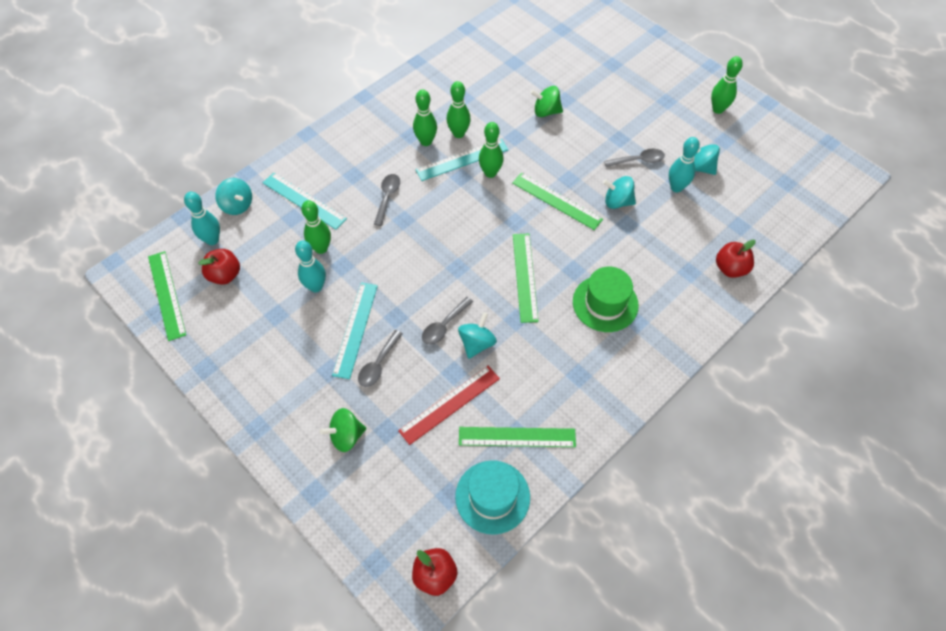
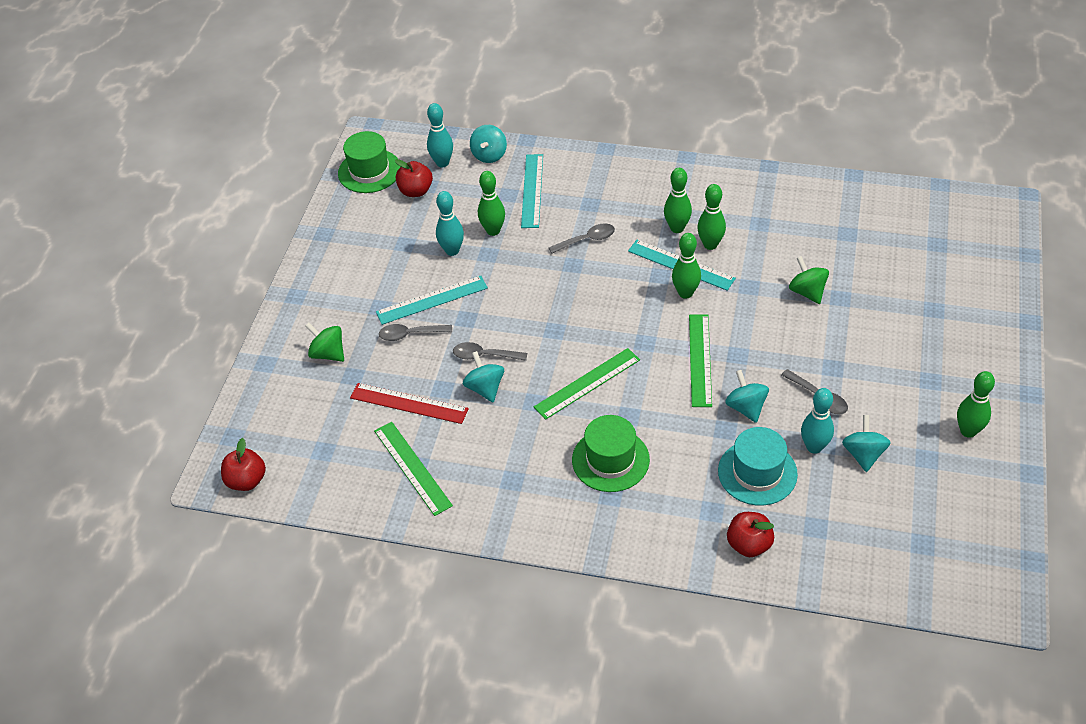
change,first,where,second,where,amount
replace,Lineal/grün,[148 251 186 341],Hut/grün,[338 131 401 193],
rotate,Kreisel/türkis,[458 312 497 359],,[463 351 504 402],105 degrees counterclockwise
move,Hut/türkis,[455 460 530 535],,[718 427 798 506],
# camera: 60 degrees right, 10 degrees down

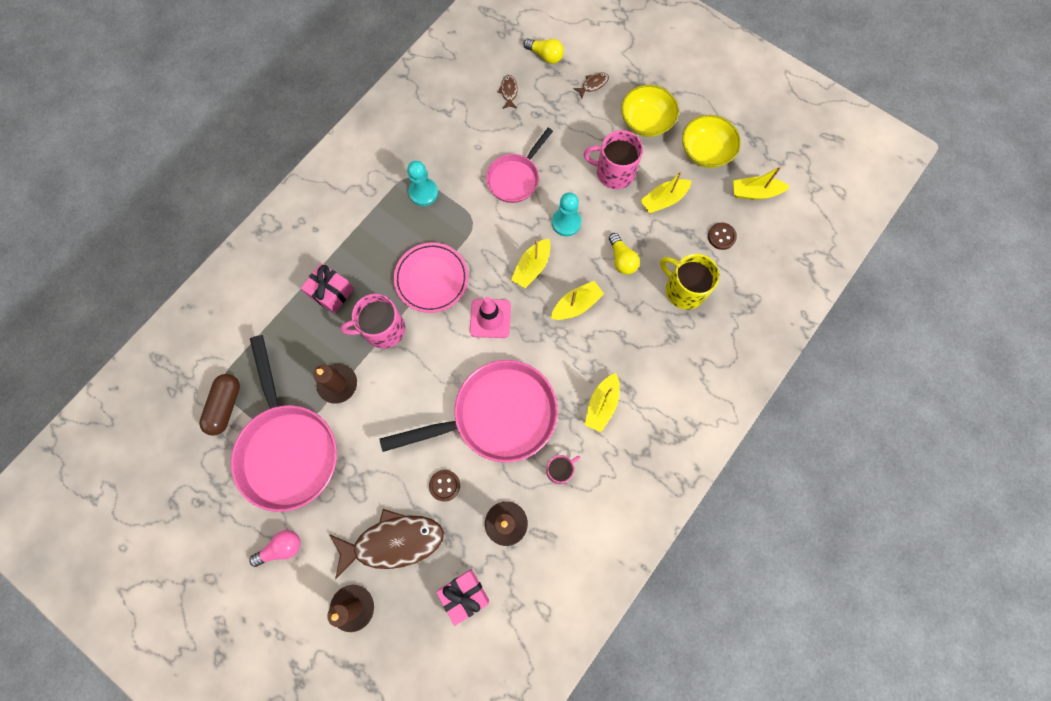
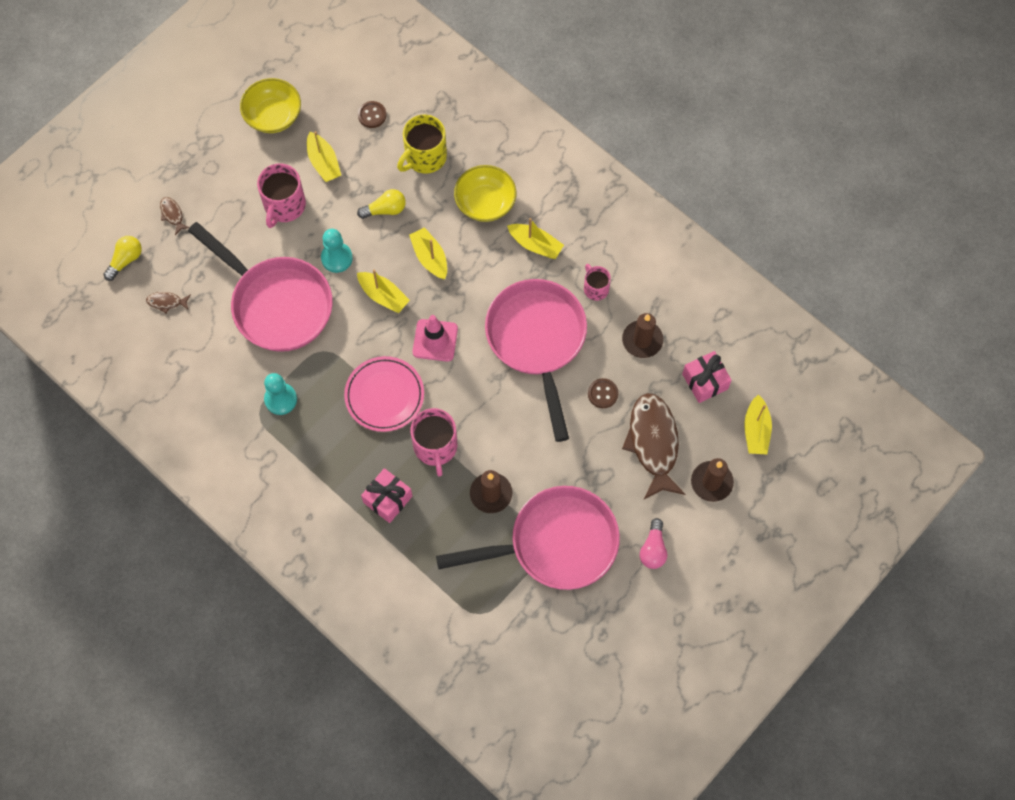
change,first,where,second,where,amount
move,Schüssel/gelb,[621 85 679 137],,[454 165 517 222],
resize,Pfanne/rosa,[486 128 553 203],,[188 222 333 352],x1.75
move,Boot/gelb,[733 166 790 200],,[744 395 772 454],
delete,Kapsel/braun,[199 374 240 436],,,
rotate,Glühbirne/rosa,[249 530 300 567],,[640 518 667 569],150 degrees counterclockwise
# camera: 85 degrees left, 5 degrees down

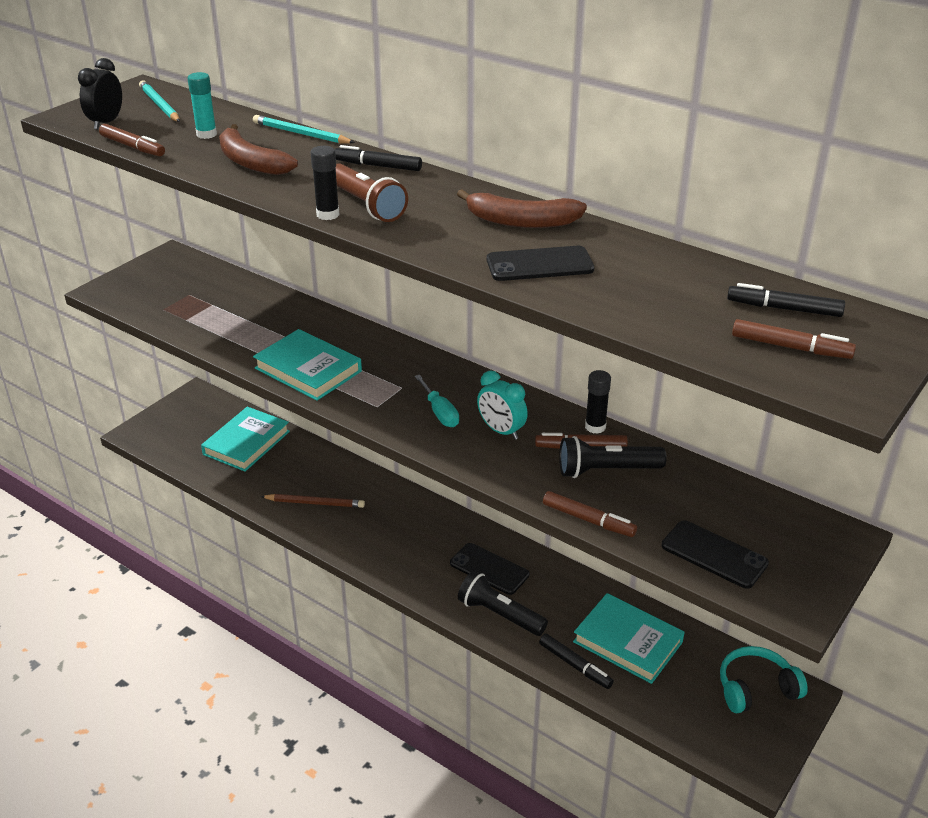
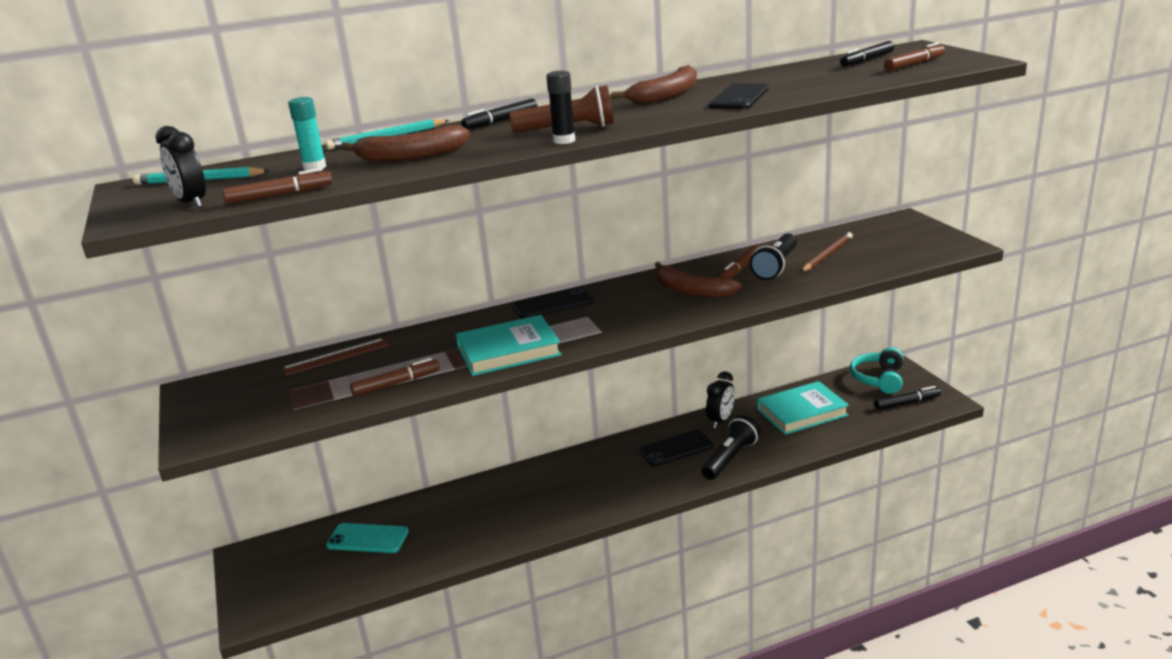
change,first,where,second,where,amount
replace,Wecker/türkis,[477 370 528 440],Banane/braun,[655 262 742 298],
delete,Klebestift/schwarz,[585 370 611 434],,,
delete,Schraubenzieher/türkis,[415 375 459 427],,,
replace,Buch/türkis,[201 407 290 472],Handy/türkis,[326 523 409 553],
move,Filzstift/braun,[543 491 637 537],,[350 358 440 396],
move,Bleistift/braun,[261 494 365 508],,[801 232 853 272],
move,Handy/schwarz,[662 520 769 589],,[512 287 593 319],
rotate,Taschenlampe/schwarz,[458 571 548 636],,[702 415 760 480],150 degrees clockwise
move,Filzstift/schwarz,[539 634 614 689],,[874 386 941 410],
insert,,,Lineal/braun,[282 338 389 376],
insert,,,Wecker/schwarz,[706 371 735 428],
# camera: 55 degrees left, 10 degrees down

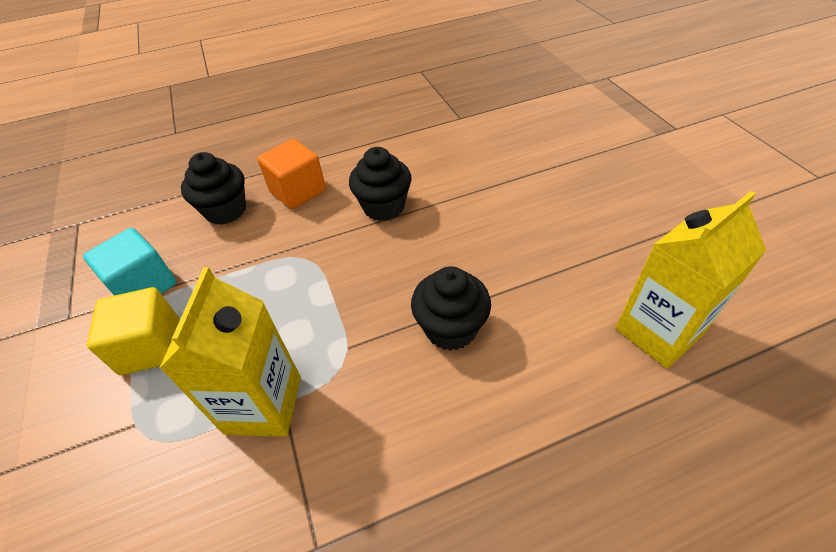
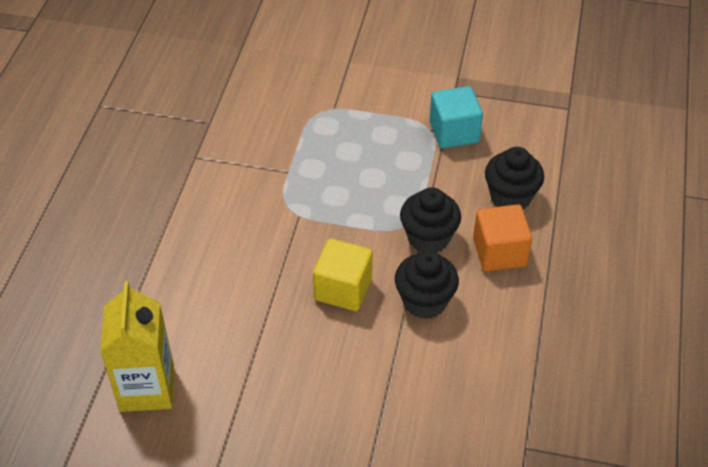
change,first,where,second,where,amount
move,Muffin/schwarz,[411 266 491 351],,[400 187 461 253],
delete,Getränkekarton/gelb,[159 267 301 437],,,
move,Kubus/gelb,[87 287 180 375],,[313 238 373 311],
# camera: 120 degrees right, 0 degrees up

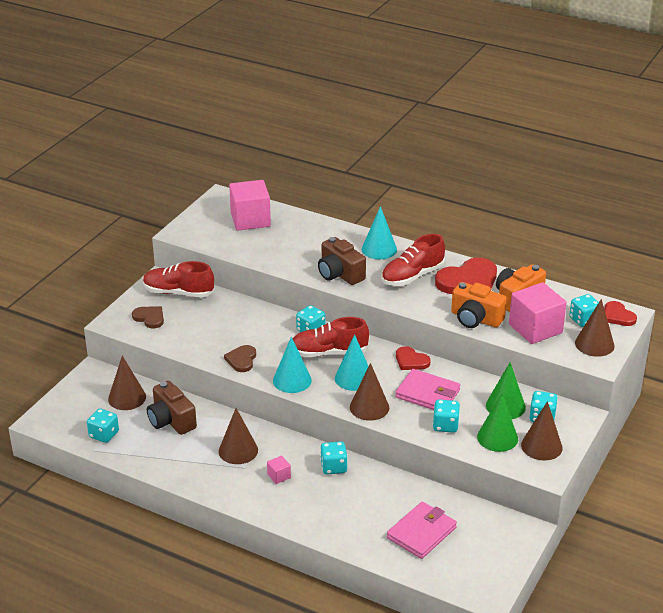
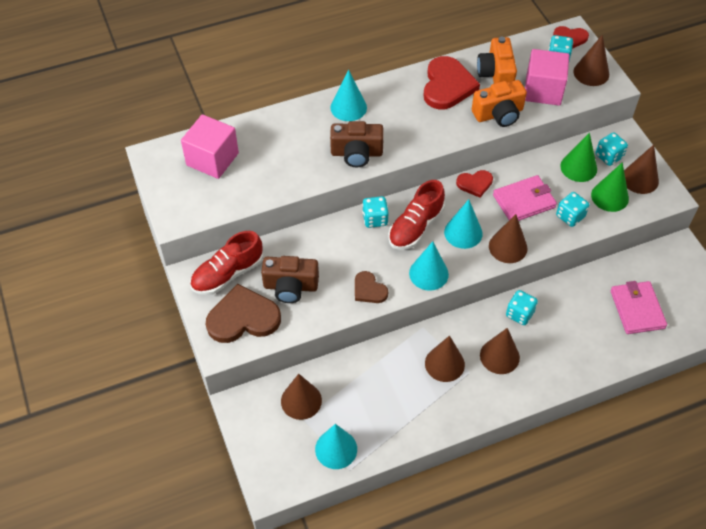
change,first,where,second,where,amount
delete,Schuh/rot,[381 234 445 286],,,
resize,Herz/braun,[132 306 164 328],,[206 284 281 343],x1.83
move,Kamera/braun,[147 381 197 435],,[261 256 319 303],
replace,Spielwürfel/türkis,[87 409 119 443],Kegel/türkis,[315 424 357 469],
replace,Kubus/rosa,[267 455 291 484],Kegel/braun,[480 328 520 374],
# camera: 50 degrees left, 20 degrees up

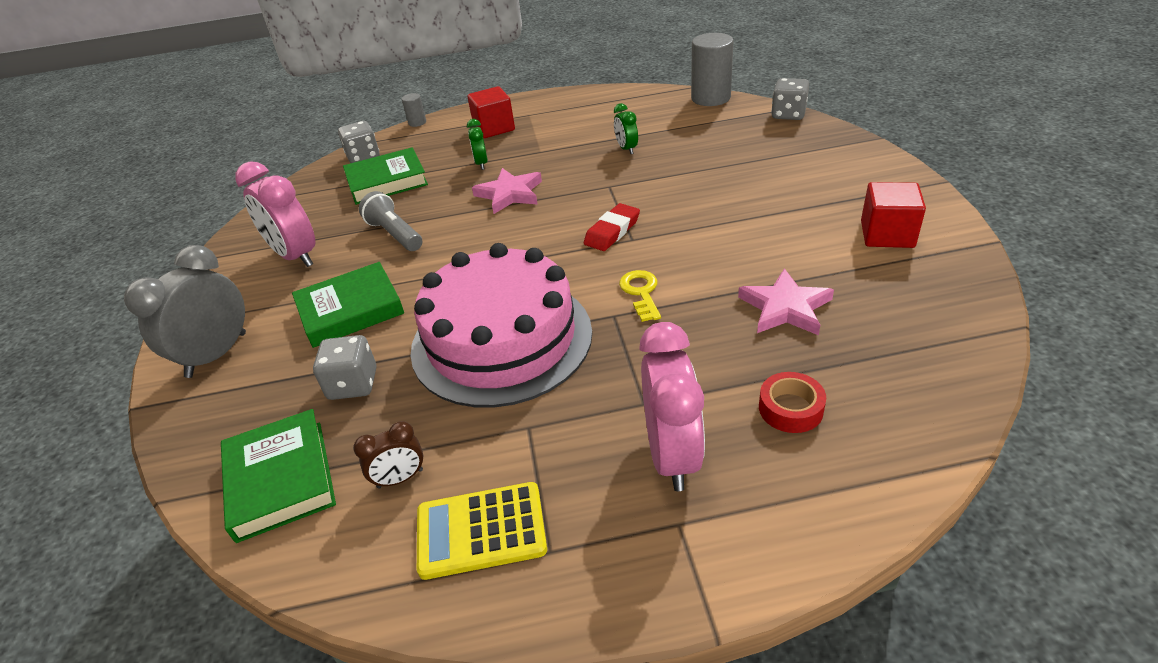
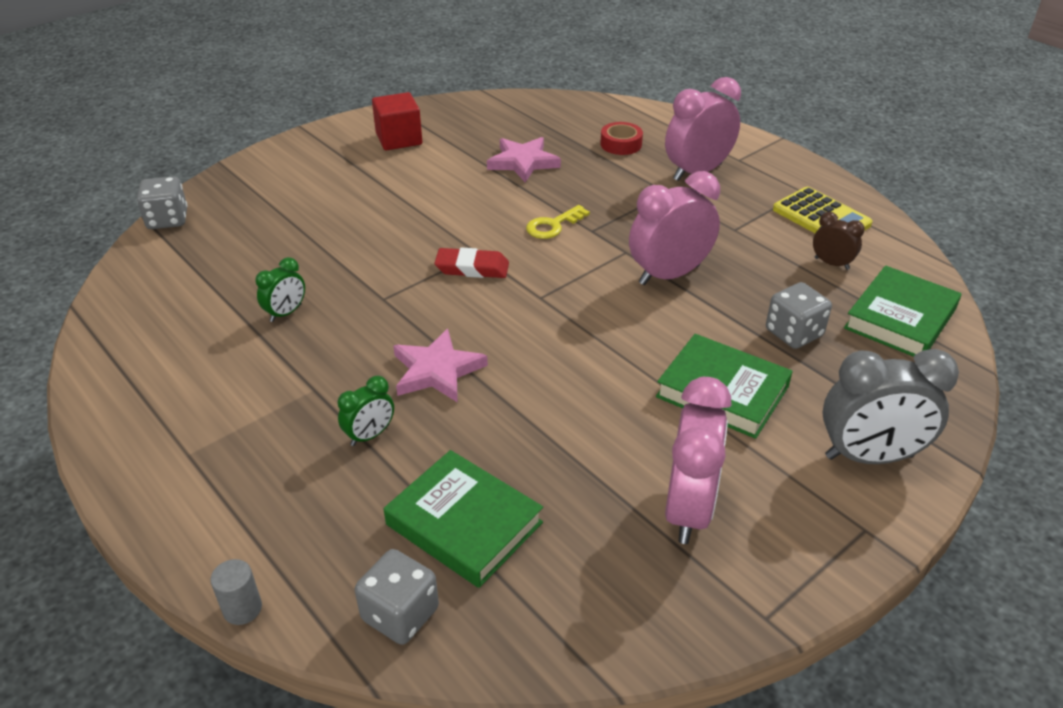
change,first,where,second,where,amount
delete,Vollzylinder/grau,[691 33 734 106],,,
delete,Kubus/rot,[467 86 515 138],,,
delete,Taschenlampe/grau,[359 191 422 251],,,
replace,Kuchen/rosa,[411 243 592 408],Wecker/rosa,[629 171 720 285],
# camera: 125 degrees left, 0 degrees up

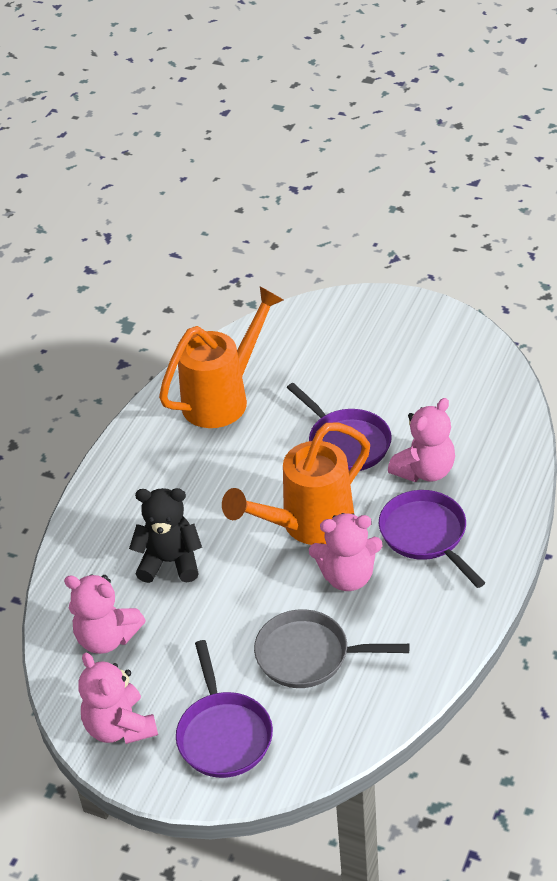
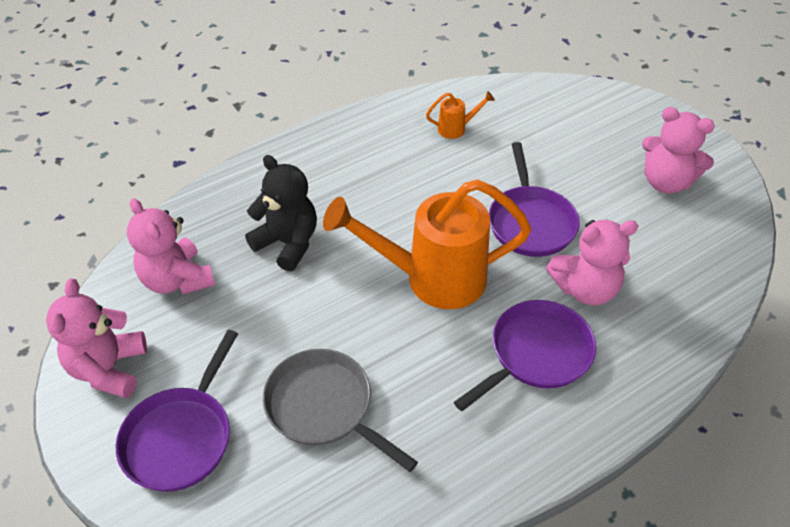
change,first,where,second,where,amount
resize,Gießkanne/orange,[159 286 283 428],,[426 91 495 139],x0.41
rotate,Pfanne/lila,[379 490 485 588],,[454 300 596 411],45 degrees clockwise
move,Teddybär/rosa,[309 513 383 591],,[642 107 715 194],
# camera: 30 degrees right, 5 degrees up

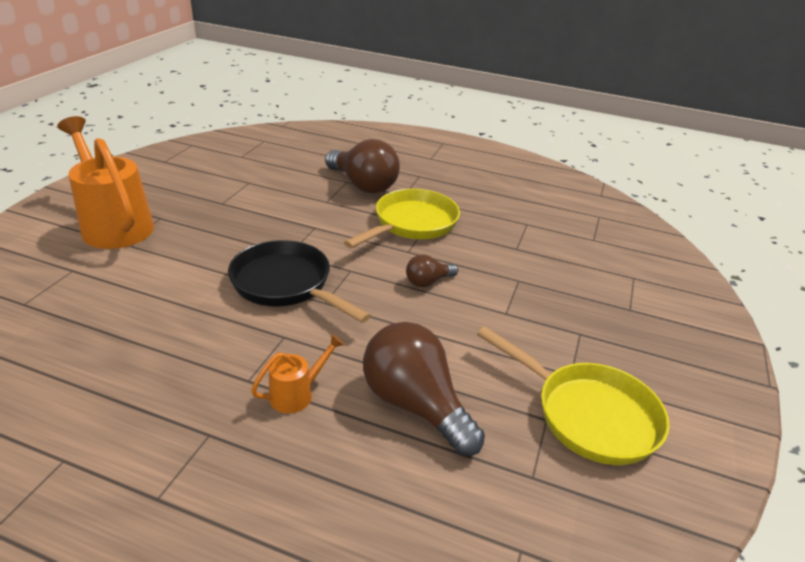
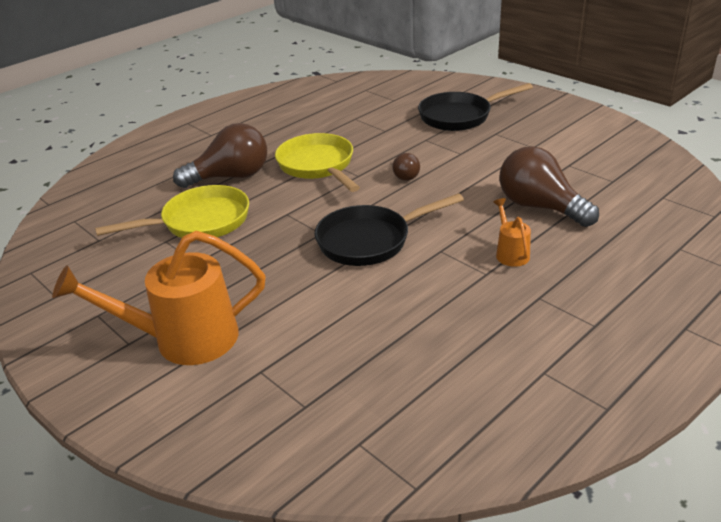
change,first,where,second,where,amount
rotate,Glühbirne/braun,[363 322 485 456],,[500 146 599 227],60 degrees clockwise
move,Pfanne/gelb,[477 326 670 465],,[95 185 249 238],
insert,,,Pfanne/schwarz,[418 83 533 131],
# camera: 60 degrees left, 0 degrees up

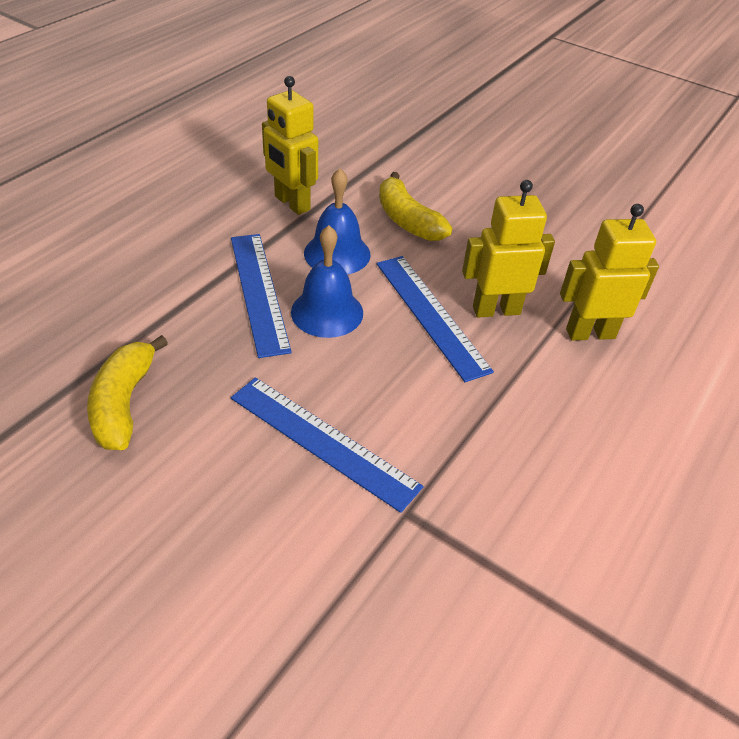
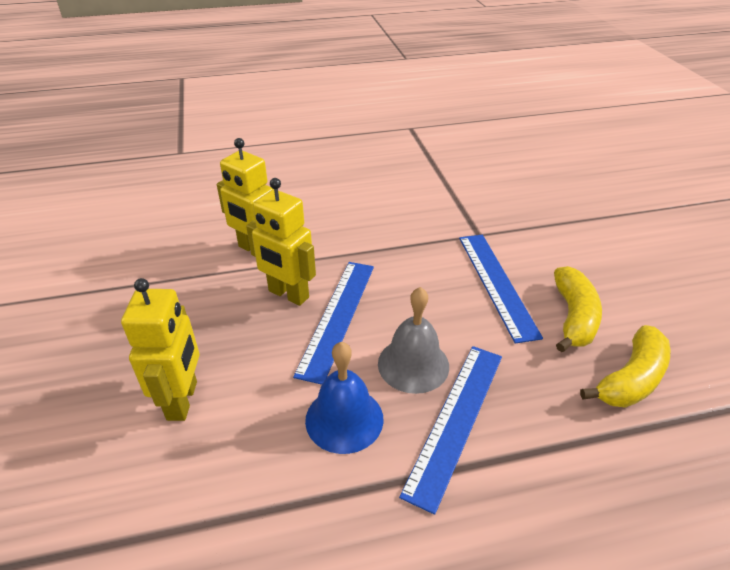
change,first,where,second,where,amount
move,Roboter/gelb,[262 76 318 215],,[121 278 199 421],
move,Banane/gelb,[379 172 452 241],,[554 266 602 352],
recolor,Glocke/blau,[291 225 363 338],Glocke/grau,[378 287 449 394],
# camera: 135 degrees left, 5 degrees down

